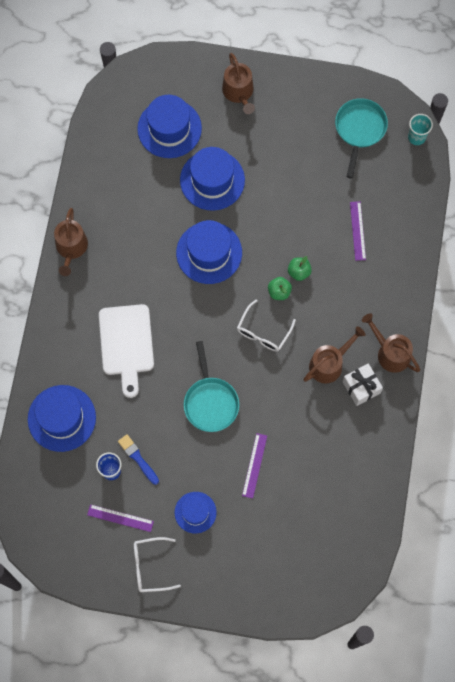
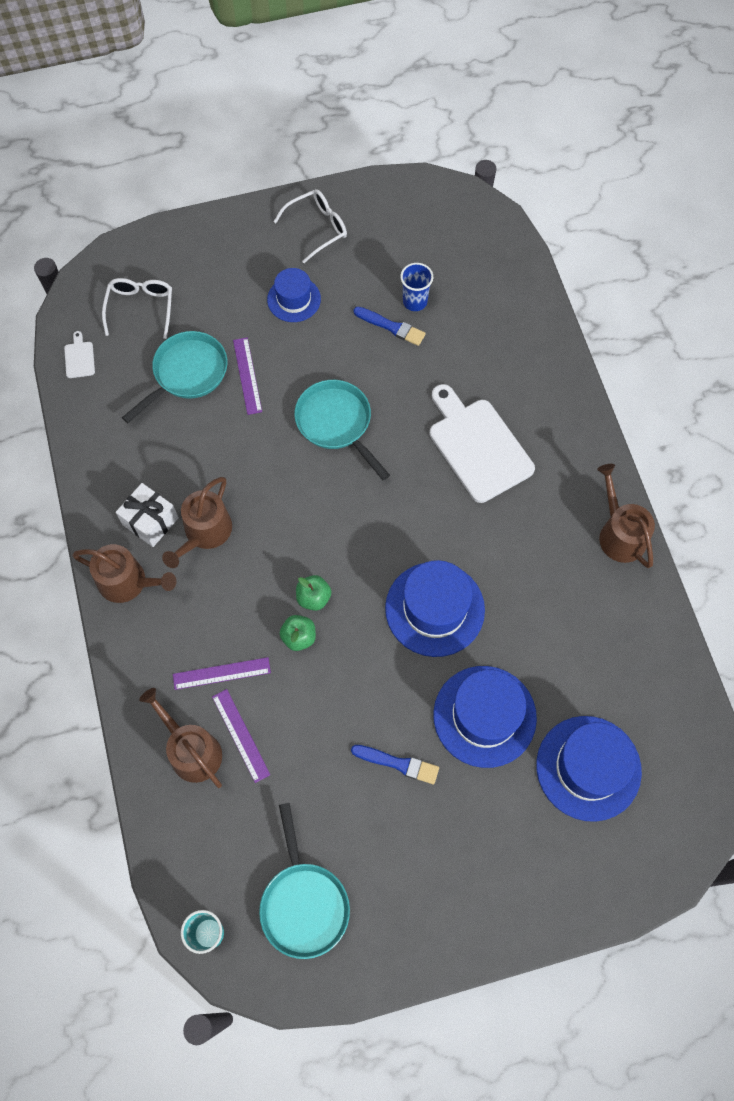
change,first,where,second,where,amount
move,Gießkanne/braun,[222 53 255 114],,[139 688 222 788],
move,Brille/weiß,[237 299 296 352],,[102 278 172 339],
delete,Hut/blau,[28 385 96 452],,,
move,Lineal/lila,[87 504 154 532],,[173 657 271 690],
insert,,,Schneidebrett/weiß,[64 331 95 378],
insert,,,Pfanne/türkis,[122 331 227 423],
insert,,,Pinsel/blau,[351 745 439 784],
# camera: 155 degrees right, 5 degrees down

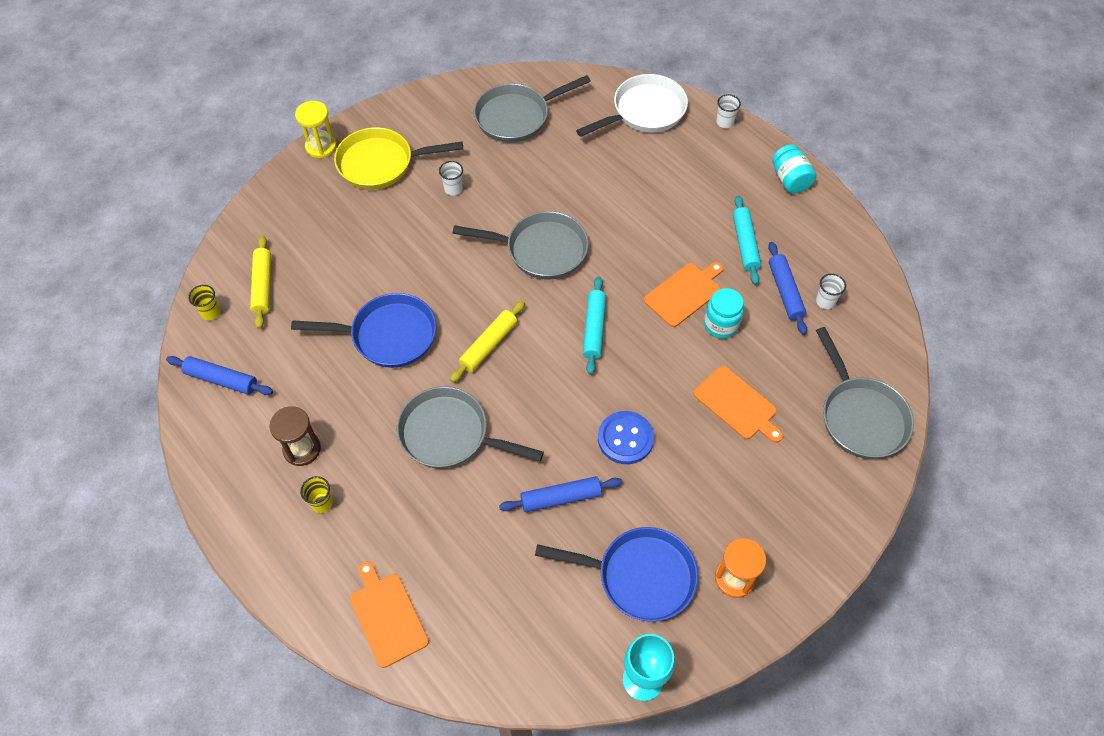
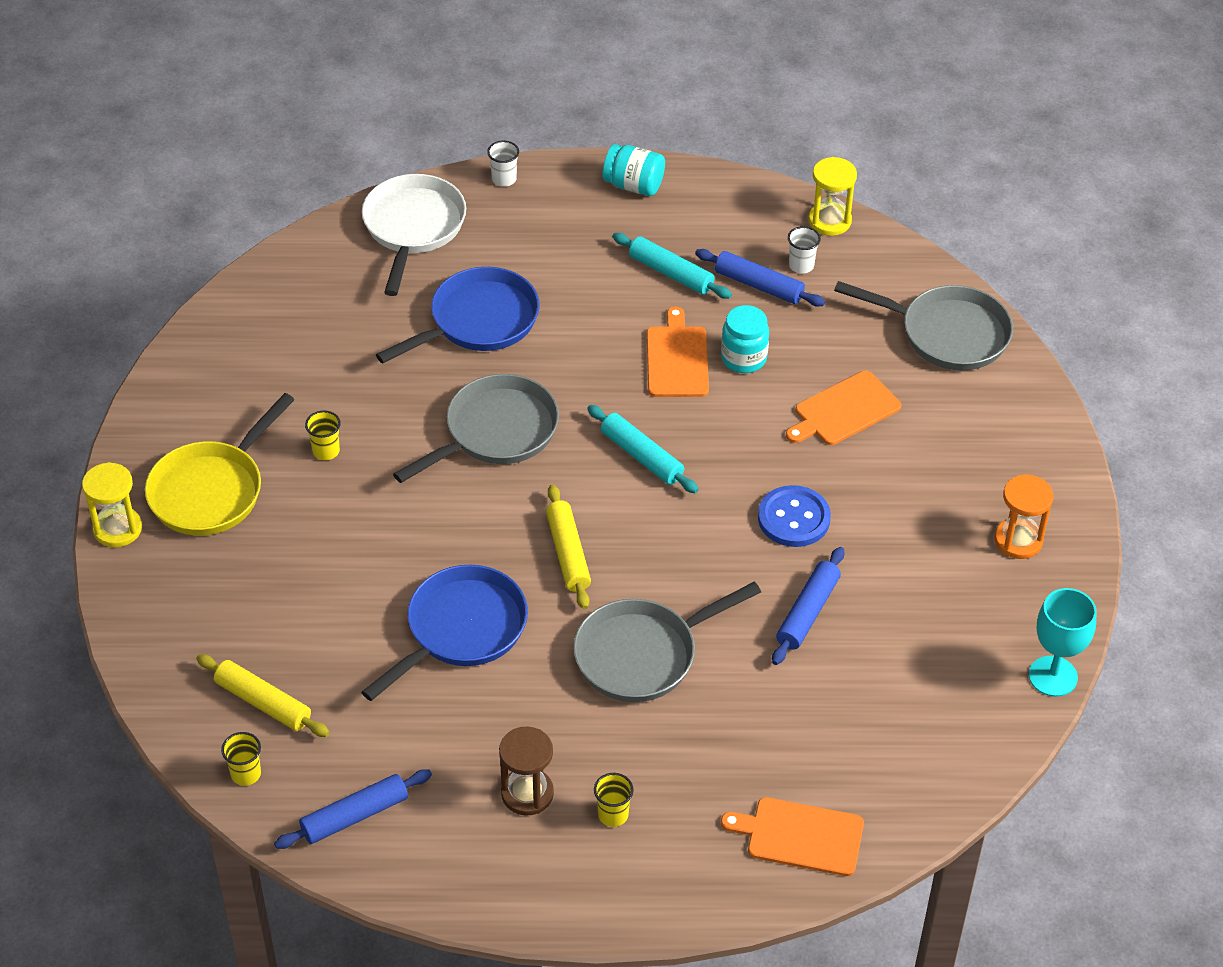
change,first,where,second,where,amount
delete,Pfanne/grau,[474 75 591 143],,,
recolor,Becher/weiß,[439 161 463 196],Becher/gelb,[305 410 341 460],
rotate,Schneidebrett/orange,[693 366 783 443],,[786 370 901 445],150 degrees clockwise
move,Pfanne/blau,[535 527 698 622],,[376 267 540 363],
insert,,,Sanduhr/gelb,[808 157 857 236],
# camera: 50 degrees left, 10 degrees down

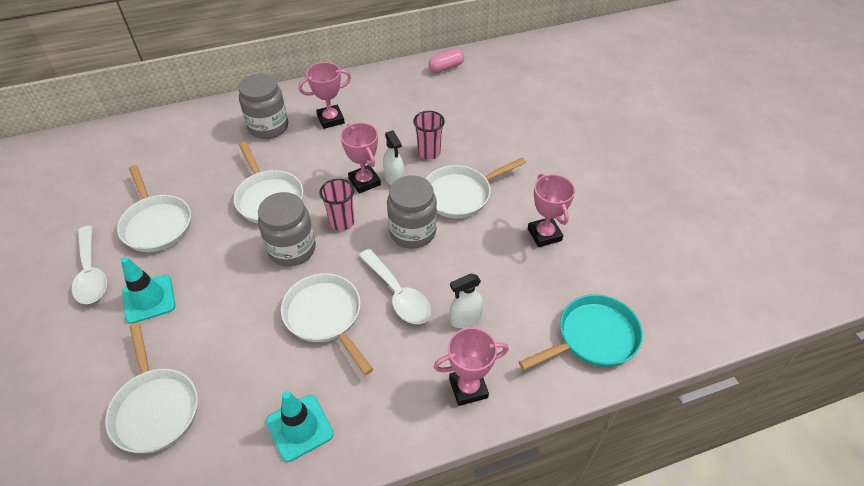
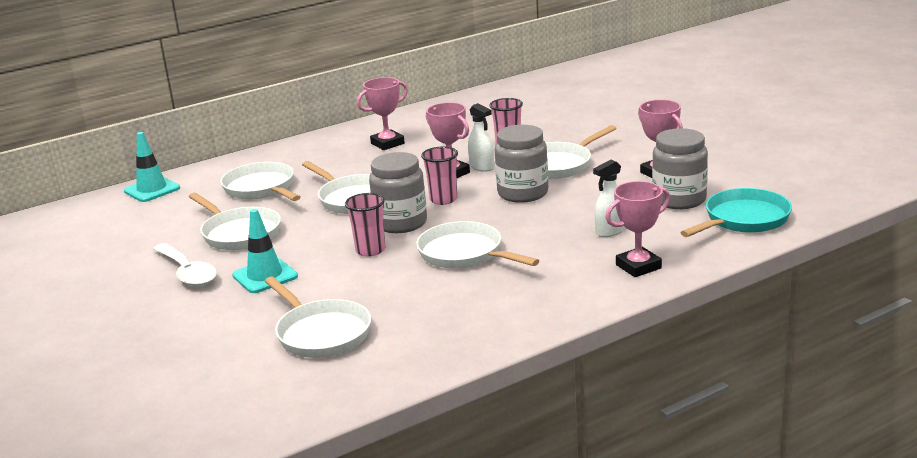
change,first,where,second,where,amount
delete,Kapsel/rosa,[429 49 464 73],,,
move,Einmachglas/grau,[238 74 288 139],,[652 128 708 209],
delete,Löffel/weiß,[359 249 431 324],,,
move,Leitkegel/türkis,[266 391 334 462],,[124 132 180 202],
insert,,,Pfanne/weiß,[220 162 300 201],
insert,,,Becher/rosa,[345 193 385 256],
# camera: 10 degrees left, 25 degrees down

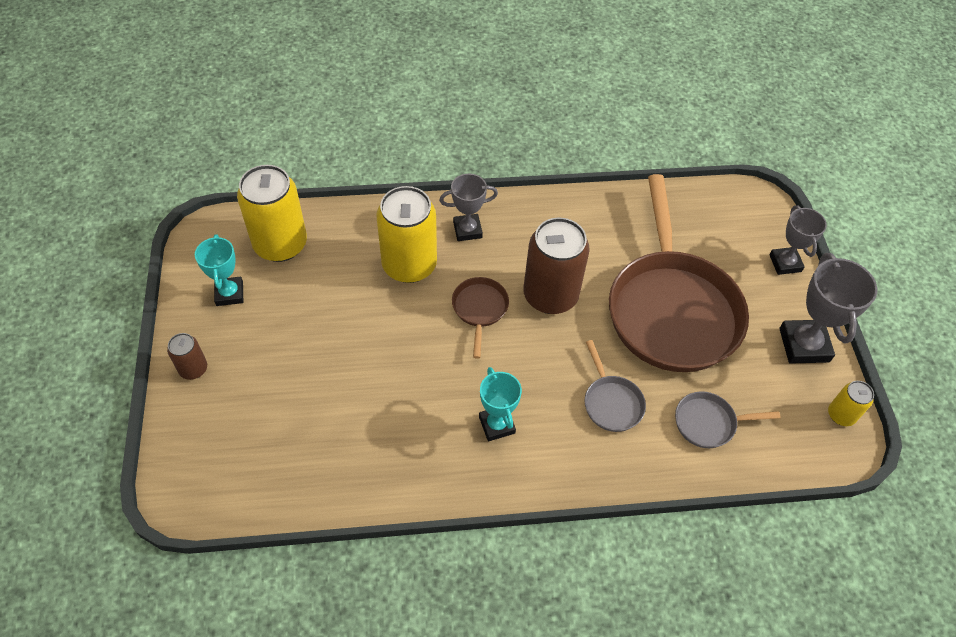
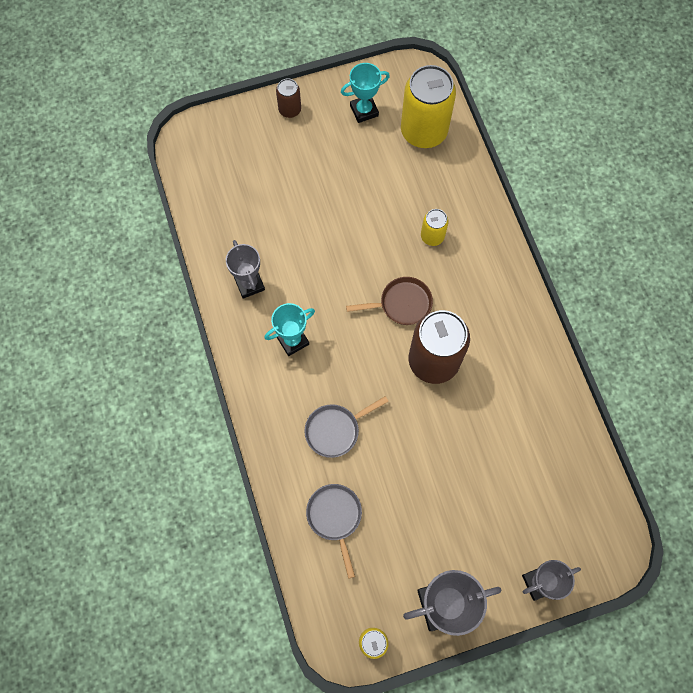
change,first,where,second,where,amount
move,Pokal/grau,[439 174 498 241],,[226 240 265 299],
delete,Pfanne/braun,[609 174 749 372],,,
resize,Dose/gelb,[376 186 437 283],,[421 209 449 246],x0.49
# camera: 80 degrees right, 15 degrees up

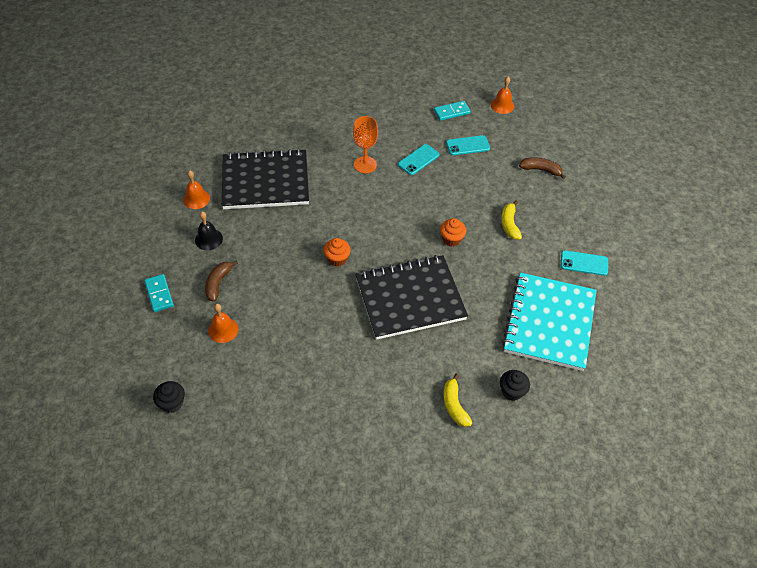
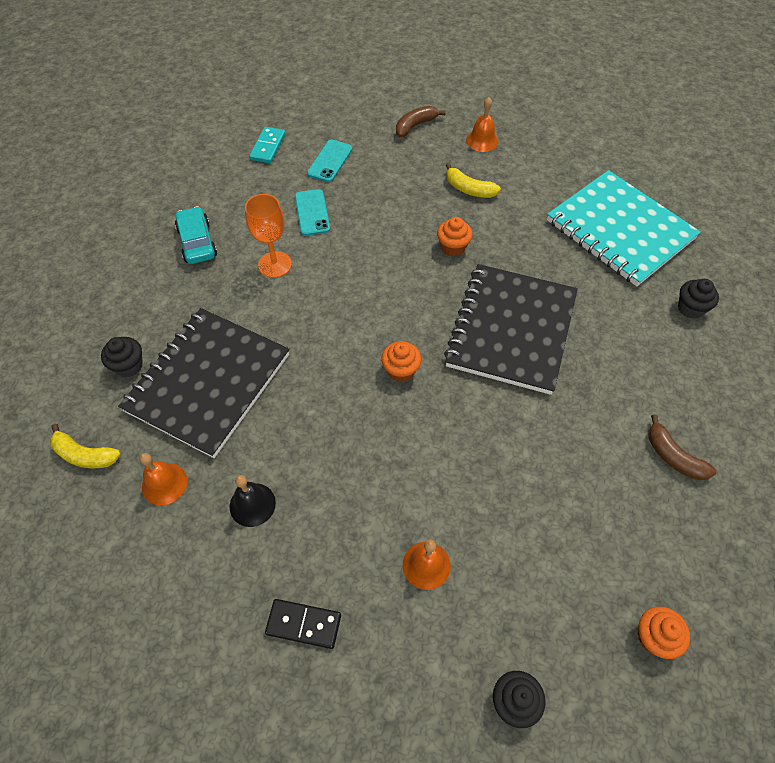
change,first,where,second,where,amount
move,Glocke/orange,[491 77 515 114],,[466 97 499 152],
delete,Handy/türkis,[561 250 608 276],,,
move,Banane/braun,[205 260 238 302],,[649 414 717 480],
recolor,Dominostein/türkis,[145 274 174 312],Dominostein/schwarz,[265 599 341 649],
move,Banane/gelb,[443 373 472 427],,[50 424 121 468],
insert,,,Auto/türkis,[175 206 217 264],
insert,,,Muffin/schwarz,[101 337 143 377],
insert,,,Muffin/orange,[638 607 690 659],
# camera: 55 degrees left, 5 degrees up

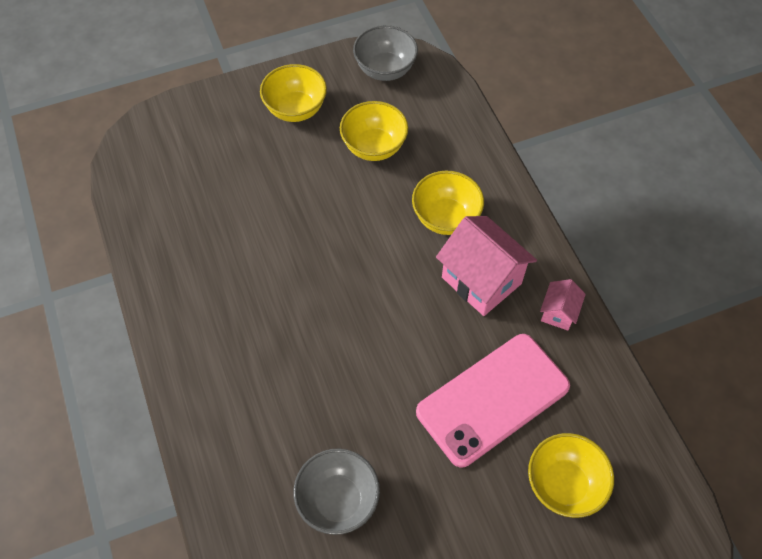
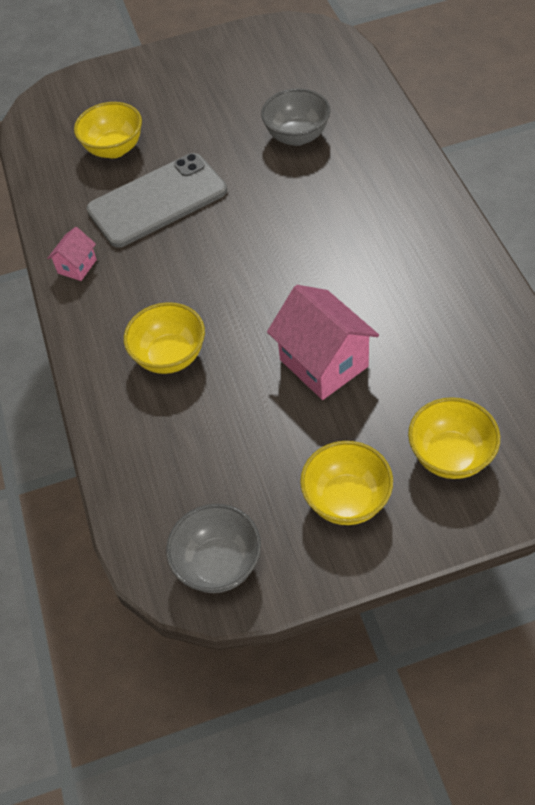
change,first,where,second,where,amount
move,Schüssel/gelb,[340 101 408 161],,[408 397 500 479],
move,Haus/rosa,[436 216 537 316],,[267 285 379 400],
recolor,Handy/rosa,[416 334 570 467],Handy/grau,[87 153 227 248],
# camera: 170 degrees left, 5 degrees down

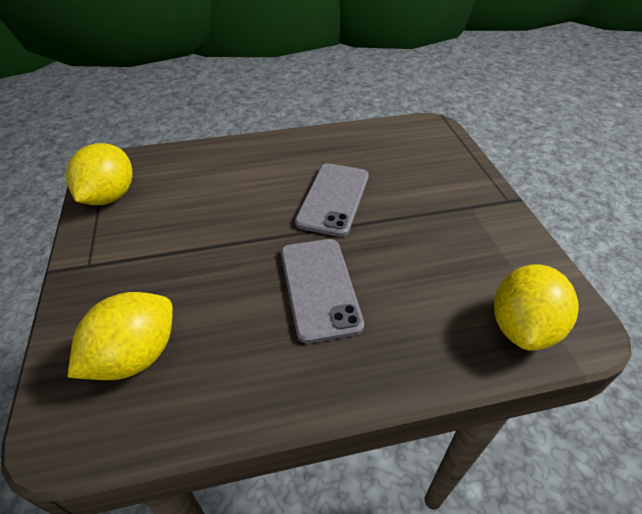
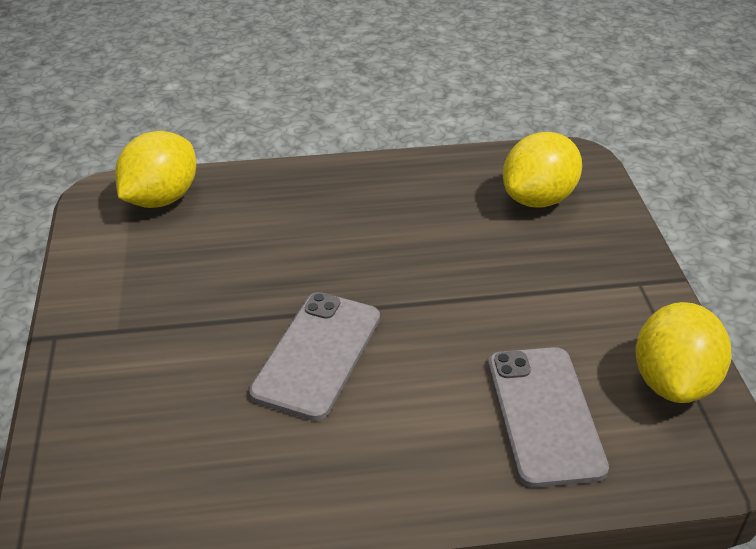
change,first,where,second,where,amount
move,Handy/grau,[281 239 364 343],,[488 347 609 488],
# camera: 175 degrees left, 5 degrees down

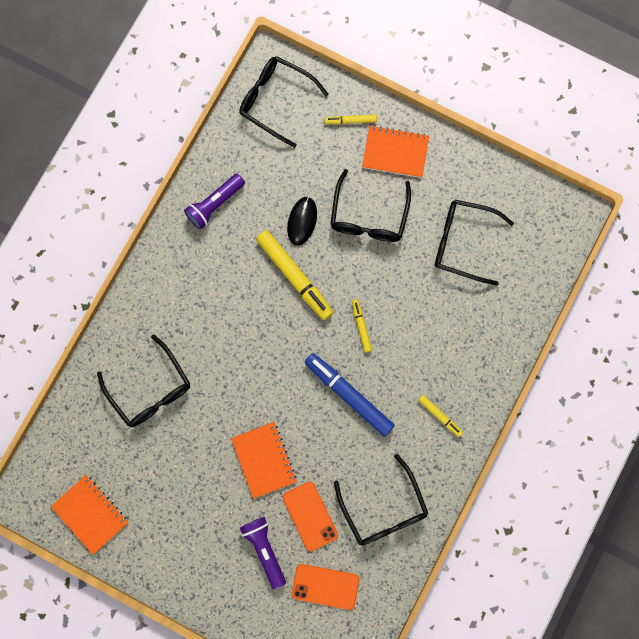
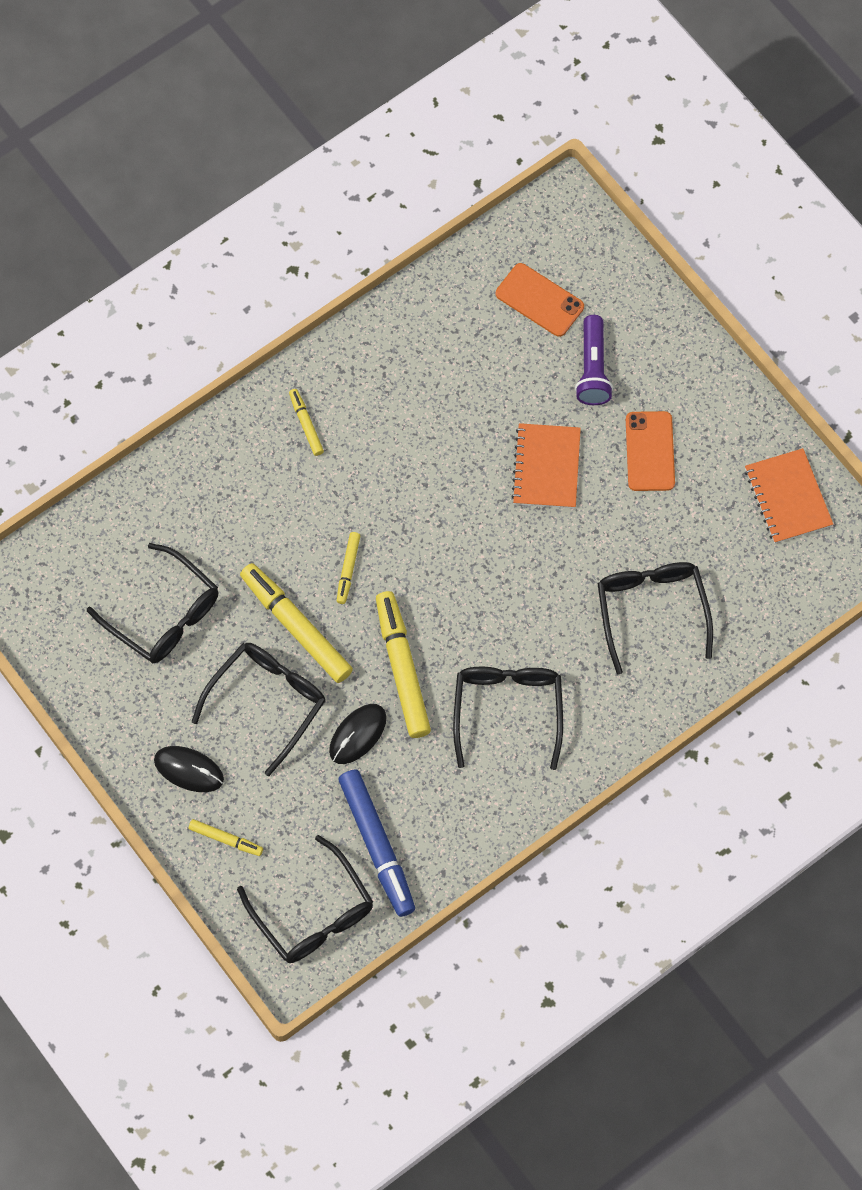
change,first,where,second,where,amount
replace,Notizbuch/orange,[362 125 429 178],Computermaus/schwarz,[154 746 224 792],
delete,Taschenlampe/lila,[184 174 245 229],,,
move,Filzstift/blau,[305 353 395 437],,[338 769 415 917],
move,Brille/schwarz,[334 454 429 546],,[453 667 563 770],
move,Handy/orange,[283 482 338 551],,[626 411 675 491],
insert,,,Filzstift/gelb,[240 563 353 683],
# camera: 155 degrees left, 10 degrees down

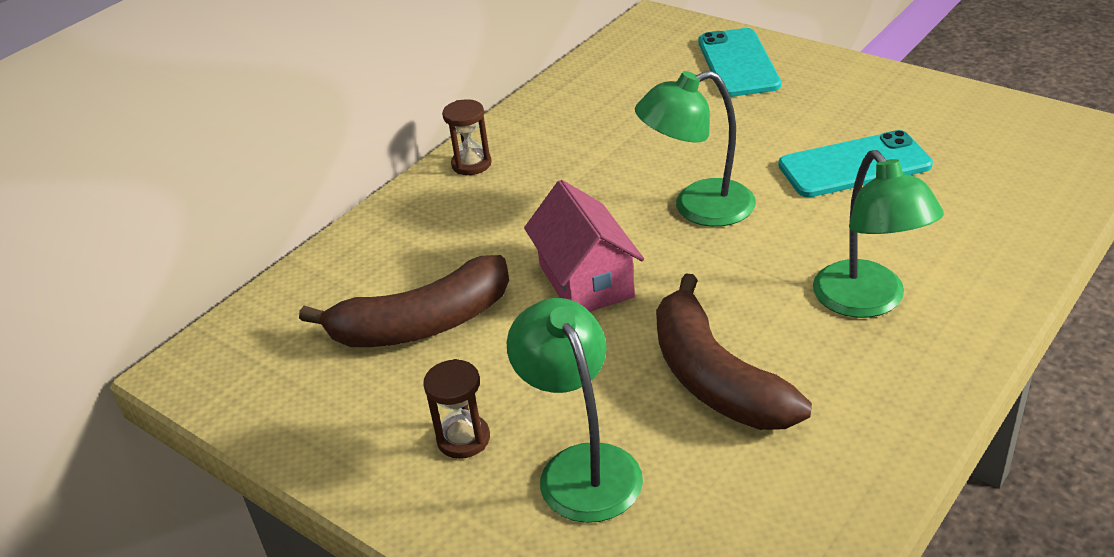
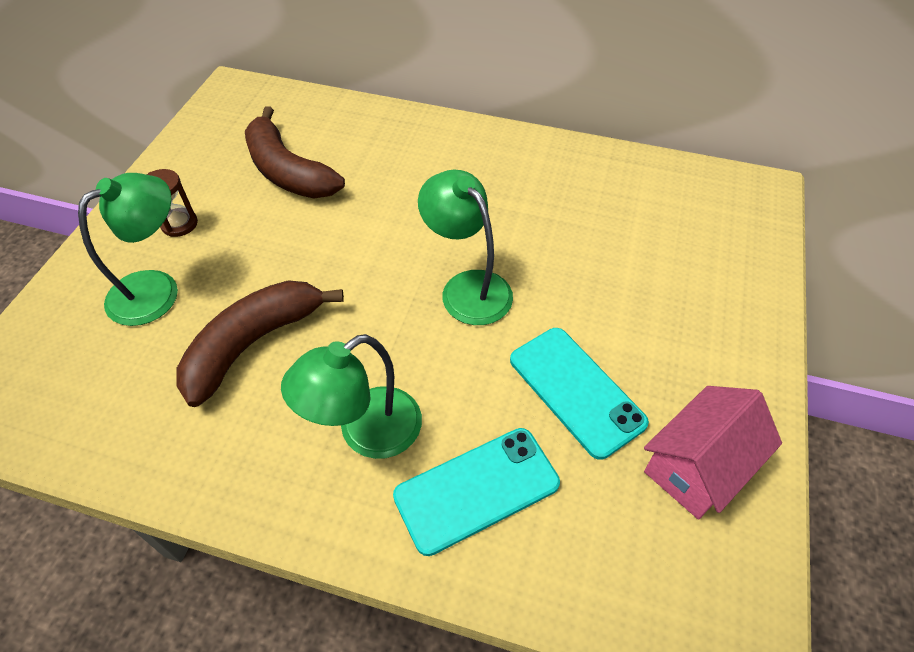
change,first,where,second,where,amount
move,Handy/türkis,[699 28 781 97],,[393 428 560 556],
delete,Sanduhr/braun,[442 99 492 175],,,
move,Haus/rosa,[524 180 644 312],,[644 386 782 519],
# camera: 65 degrees right, 15 degrees up

